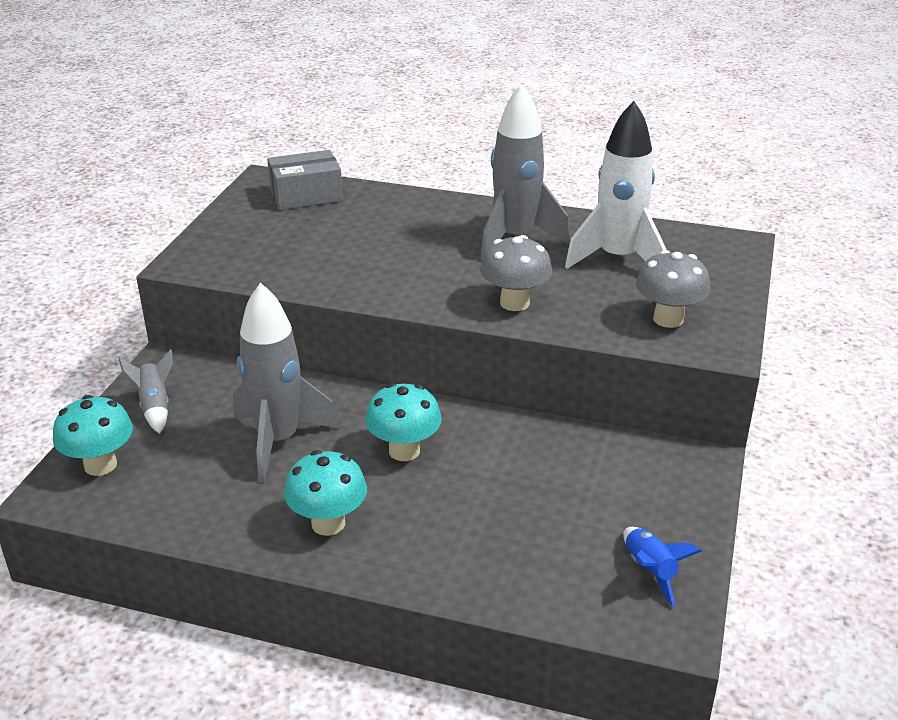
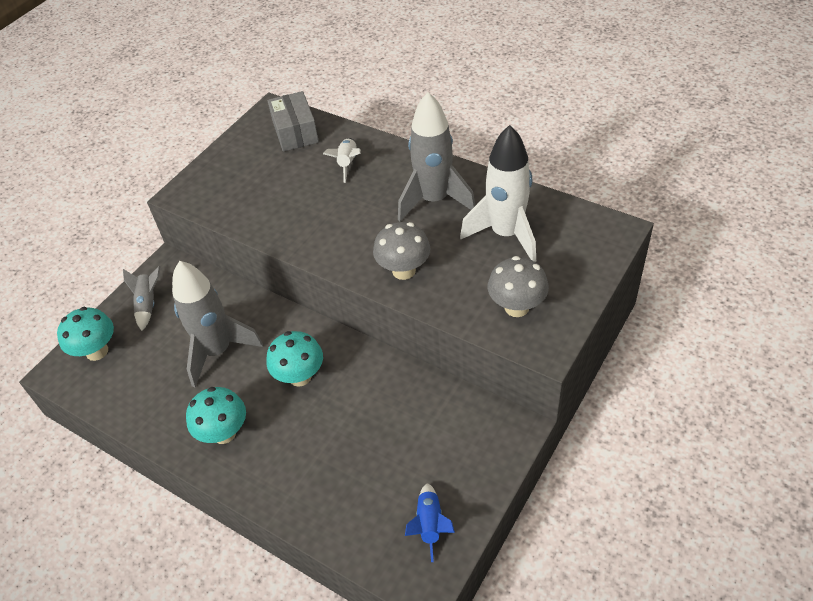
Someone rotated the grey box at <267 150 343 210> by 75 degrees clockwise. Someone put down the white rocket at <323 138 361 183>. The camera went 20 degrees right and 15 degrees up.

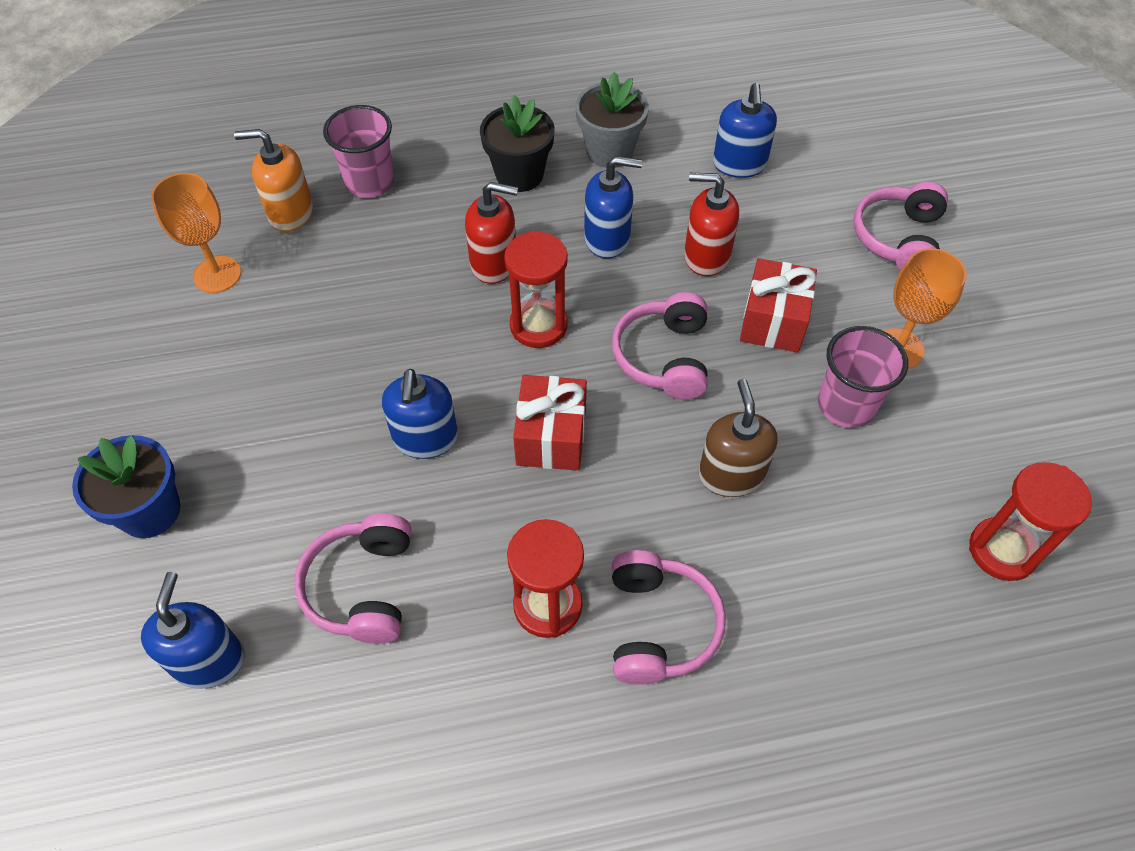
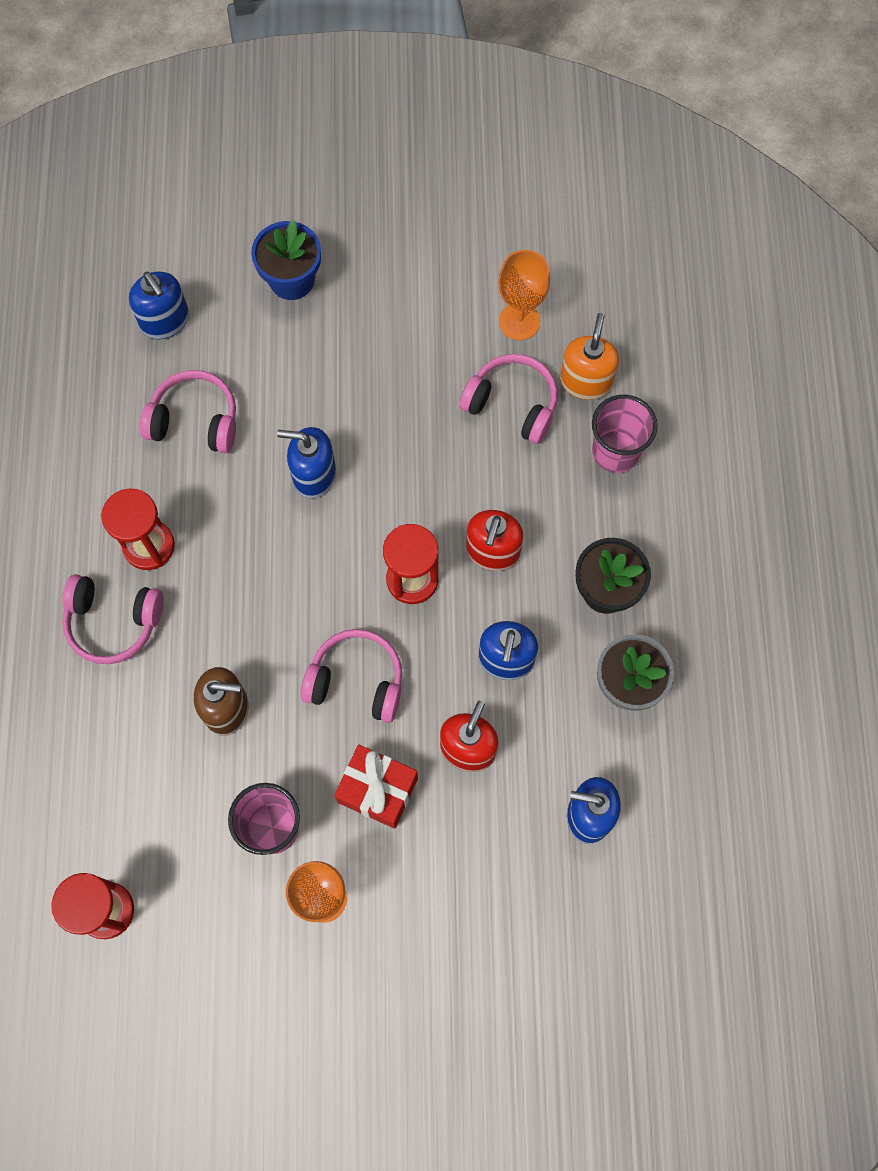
Someone rotated the royal blue pump bottle at <141 572 245 689> by 45 degrees clockwise. Someone took away the scarlet wrapped gift at <513 375 587 471>. Someone carried the rosy headset from <854 182 948 271> to <459 354 558 444>. The camera went 100 degrees right and 15 degrees up.

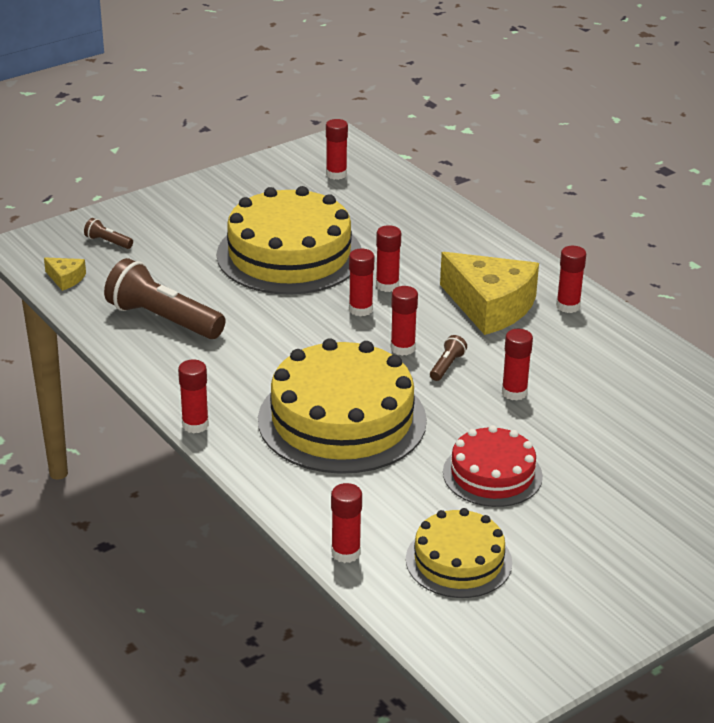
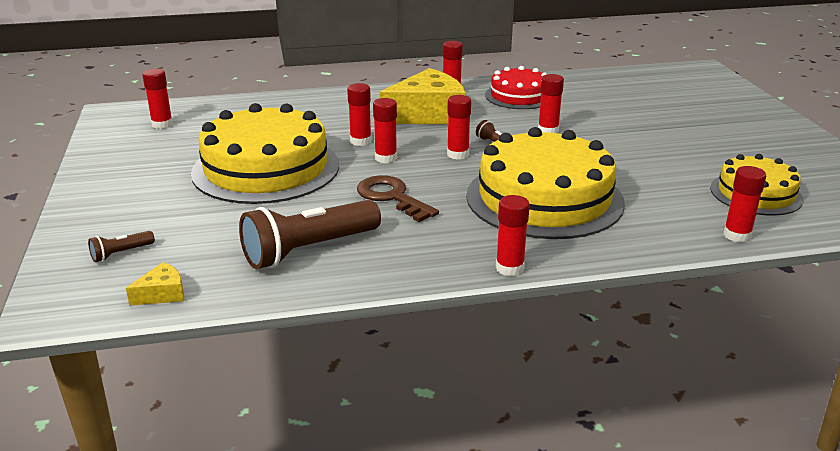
Someone carried the scarlet layer cake from <443 425 543 507> to <485 66 547 109>. Someone put down the brown door key at <357 175 439 222>. The camera went 65 degrees left and 5 degrees down.

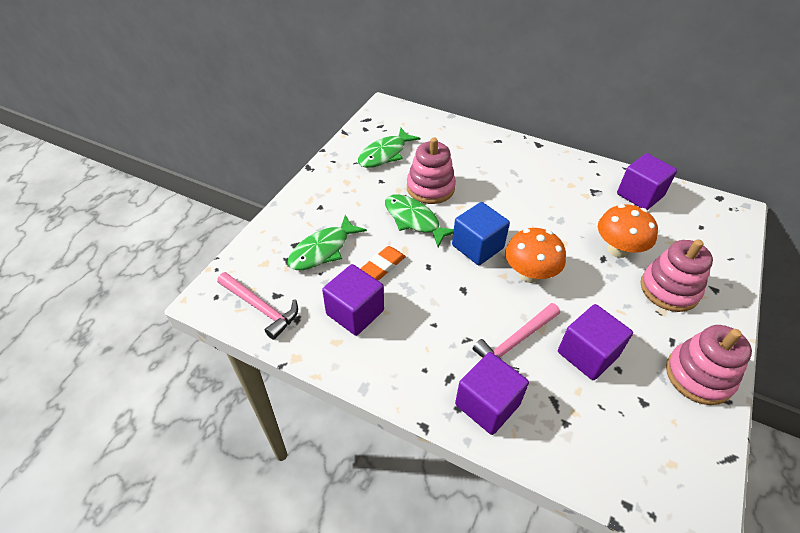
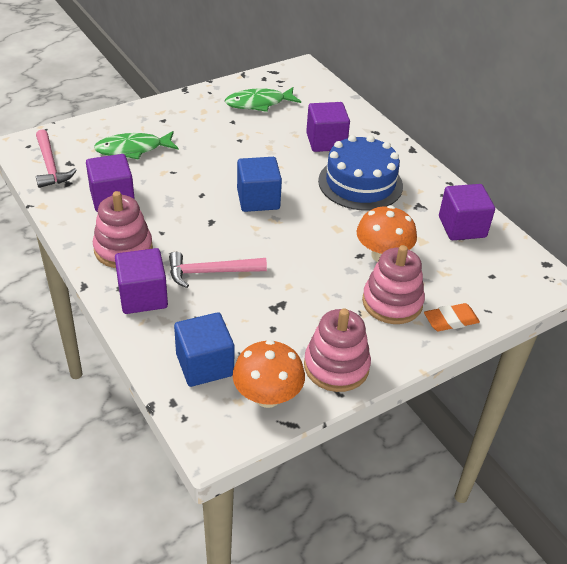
Someone carried the orange-coloured eraser from <360 246 406 280> to <424 303 480 331>. Someone took away the green fish figure at <385 195 454 247>. Someone carried the rosy stacking toy from <407 137 456 204> to <93 191 153 268>. Someone carried the orange-coloured mushroom from <505 228 566 283> to <232 340 305 408>. Someone carried the violet cube from <558 304 633 380> to <306 102 350 152>. Someone put down the royal blue cube at <174 312 234 387>. Someone put down the royal blue layer cake at <318 135 403 210>. The camera went 30 degrees right and 5 degrees down.

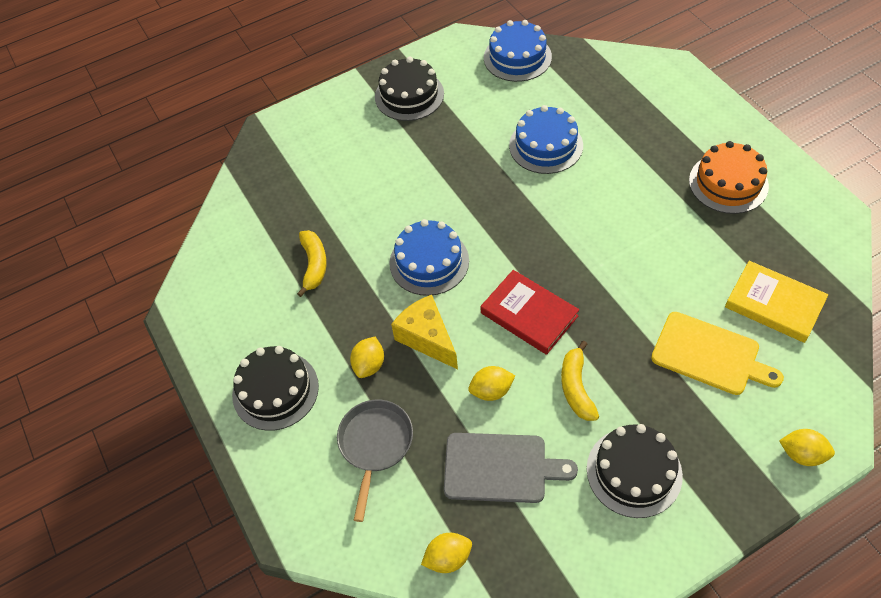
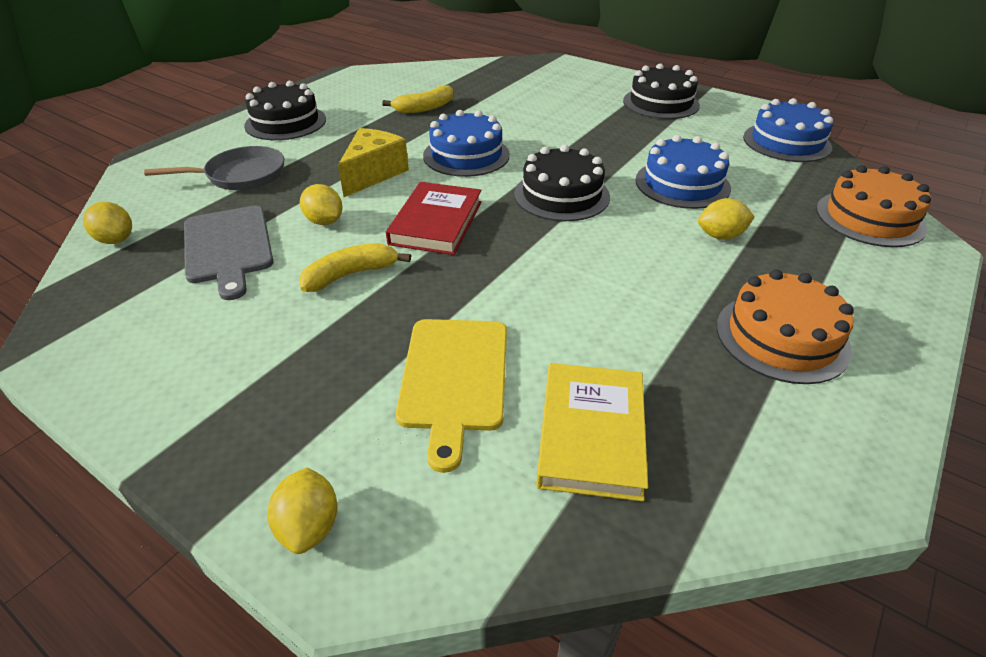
Someone carried the golden toy lemon from <350 337 384 378> to <698 198 755 240>. Someone carried the ebony layer cake from <587 424 683 518> to <514 145 610 221>. Someone put down the orange-coloured layer cake at <816 165 931 247>. The camera went 60 degrees right and 15 degrees down.

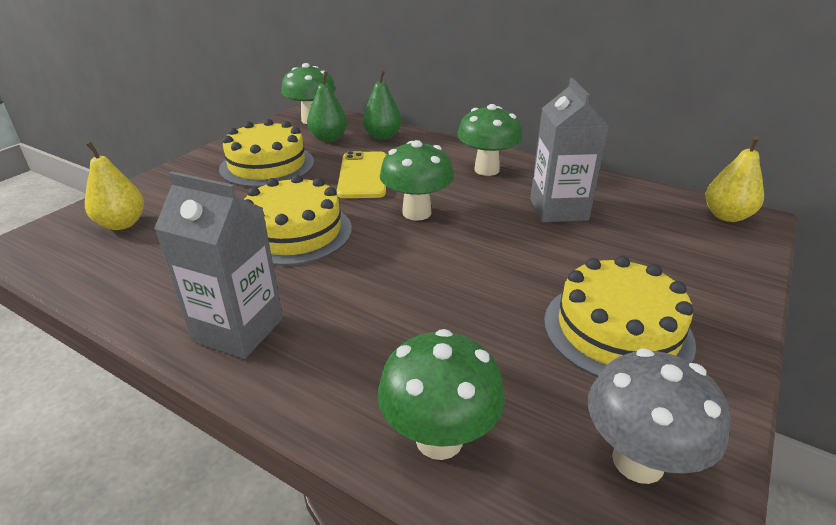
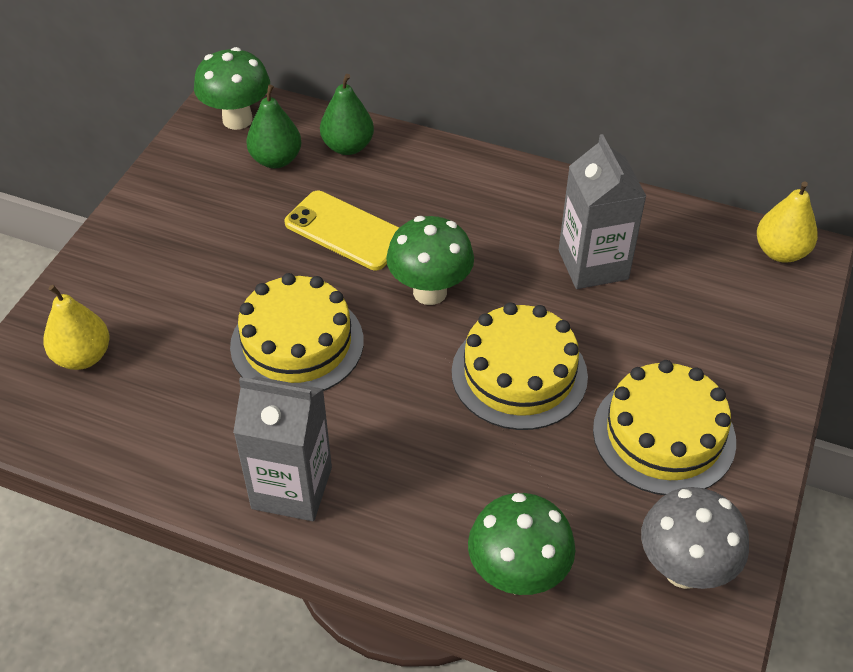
Someone carried the golden layer cake from <219 119 314 187> to <452 302 588 430>. Someone rotated the golden mobile phone at <337 151 387 198> by 45 degrees counterclockwise. Someone took away the green mushroom at <457 104 522 176>. The camera went 10 degrees left and 15 degrees up.

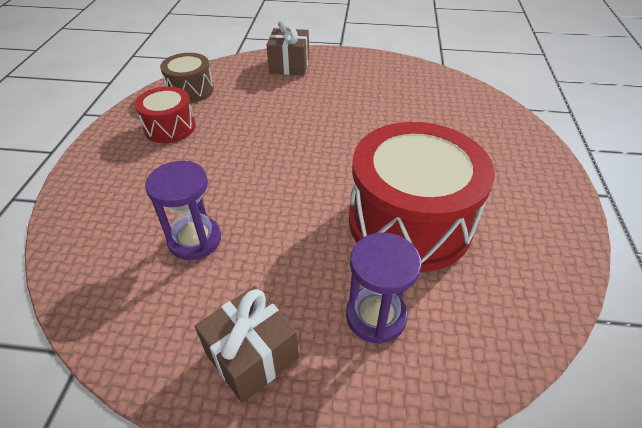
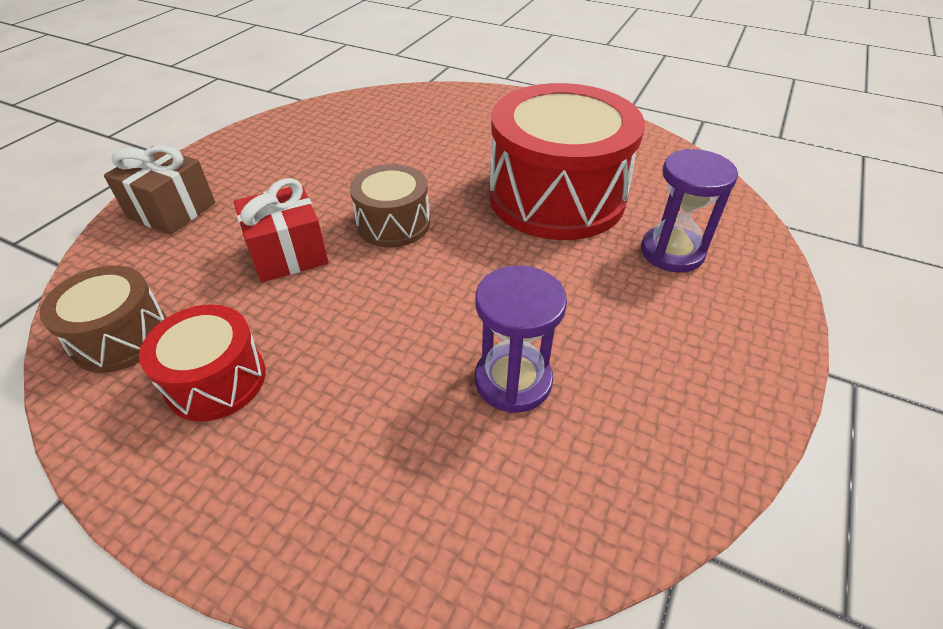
Someone took away the brown wrapped gift at <195 286 299 403>. Someone put down the scarlet wrapped gift at <234 178 329 282>. Someone put down the brown drum at <350 164 430 248>. The camera went 70 degrees left and 0 degrees up.

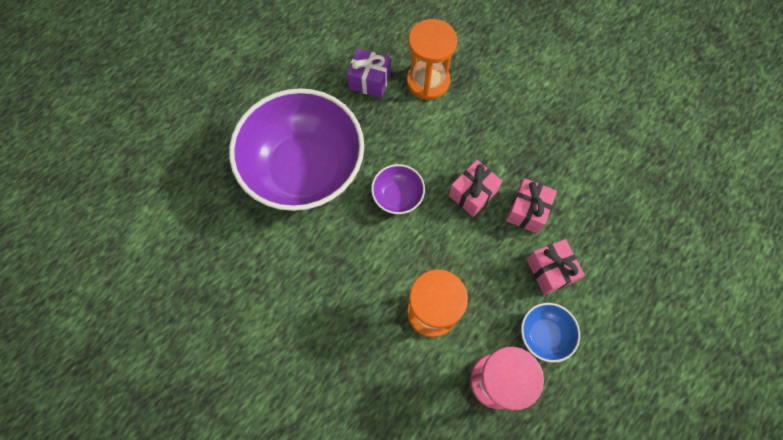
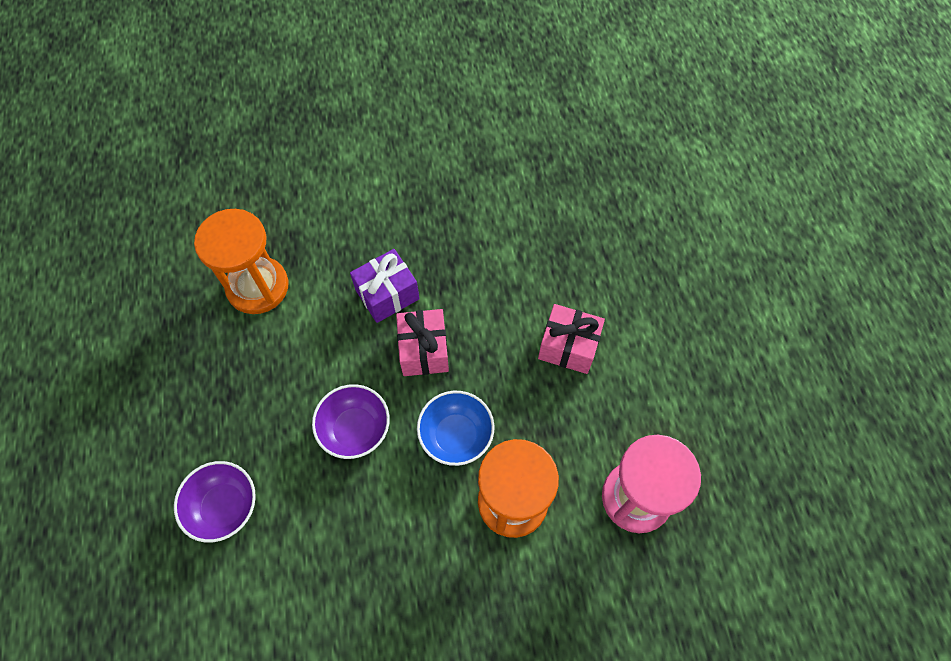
Someone scaled the violet bowl at <229 88 364 211> by 0.41. Someone carried the violet wrapped gift from <347 49 391 98> to <350 249 420 323>. Someone took away the rosy wrapped gift at <506 178 557 233>. Someone carried the royal blue bowl from <521 303 580 363> to <417 391 494 466>. The camera went 50 degrees left and 5 degrees down.

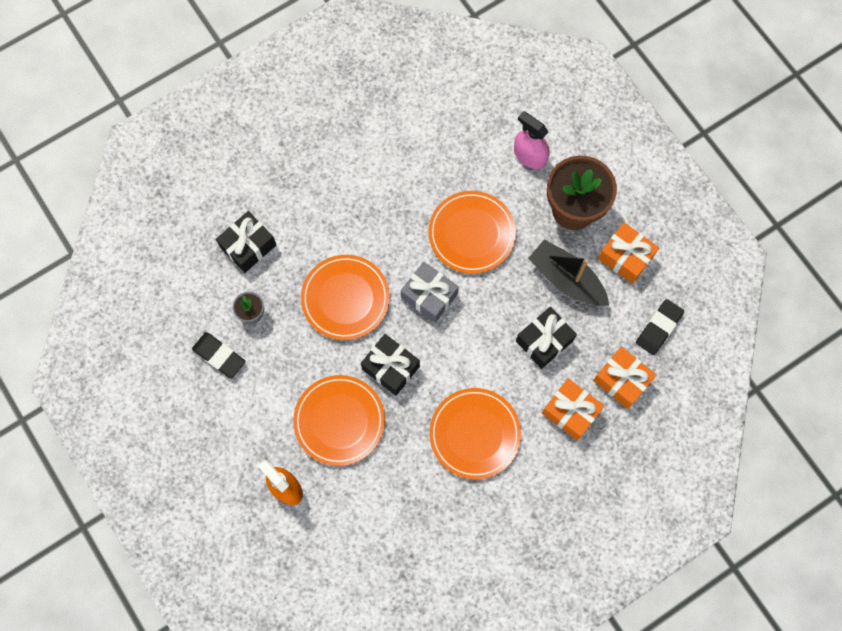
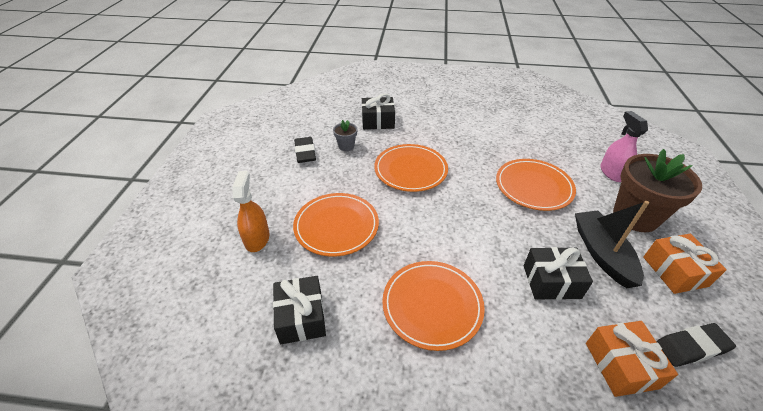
Someone carried the ebony wrapped gift from <361 334 420 396> to <273 276 326 345>. Someone took away the grey wrapped gift at <401 262 459 323>. Someone took away the orange-coloured wrapped gift at <542 378 604 441>. The camera went 40 degrees right and 30 degrees down.

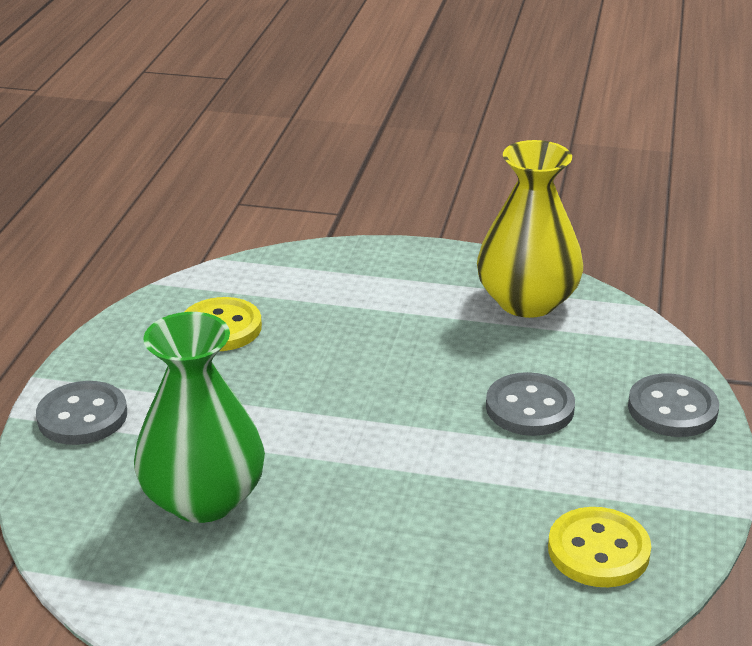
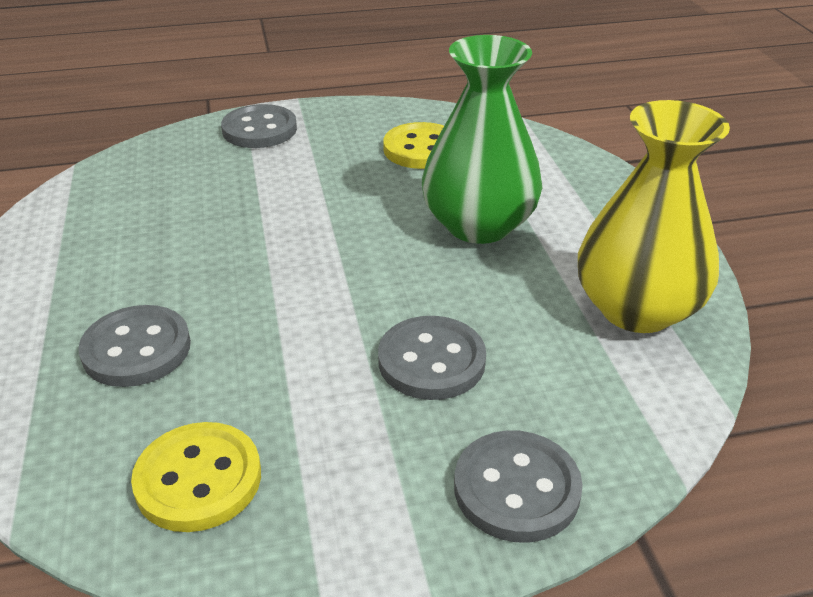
Someone carried the green vase from <134 312 265 523> to <422 35 543 244>. Someone put down the grey shirt button at <78 305 191 387>. The camera went 65 degrees right and 5 degrees up.

